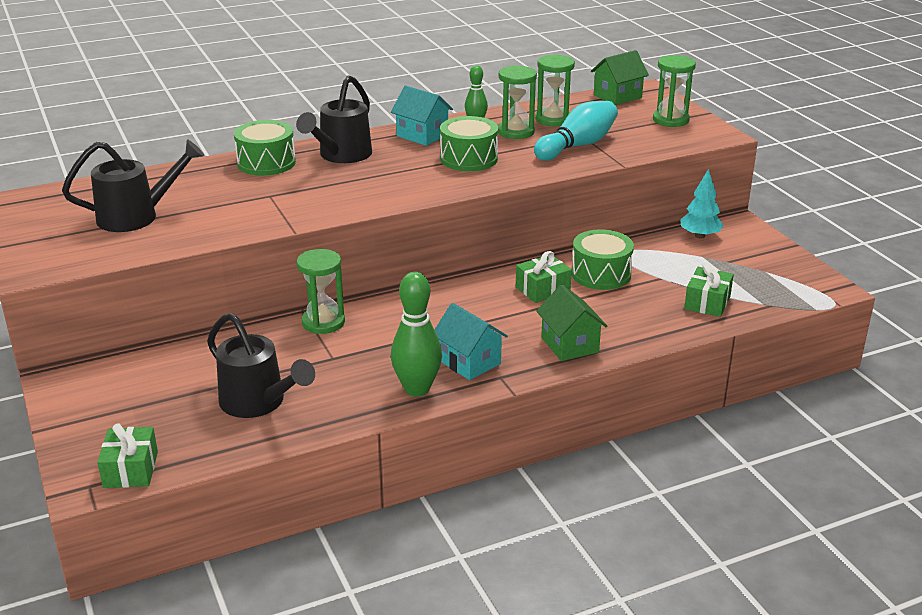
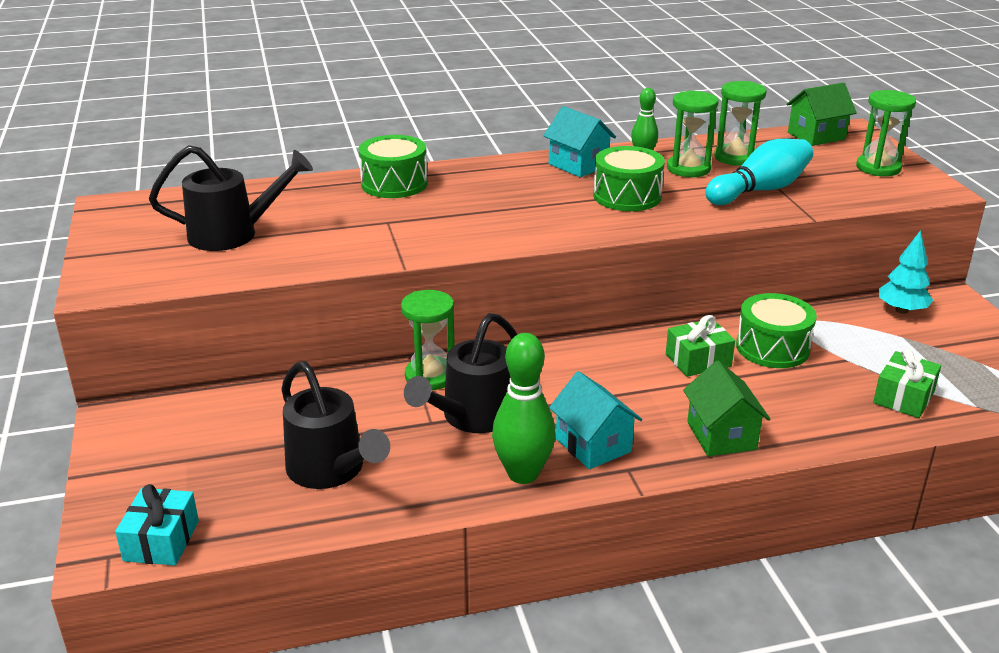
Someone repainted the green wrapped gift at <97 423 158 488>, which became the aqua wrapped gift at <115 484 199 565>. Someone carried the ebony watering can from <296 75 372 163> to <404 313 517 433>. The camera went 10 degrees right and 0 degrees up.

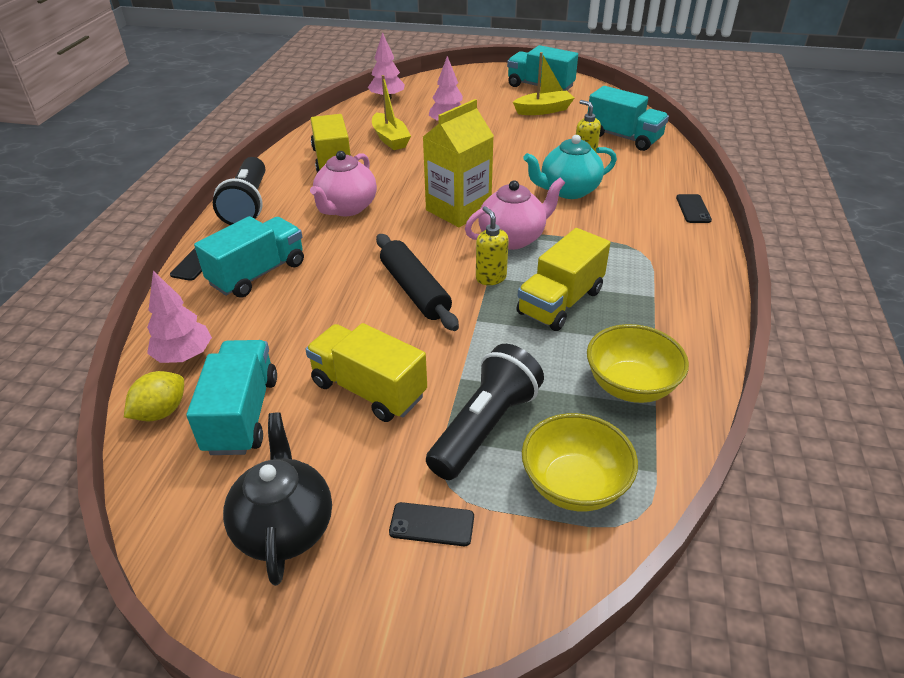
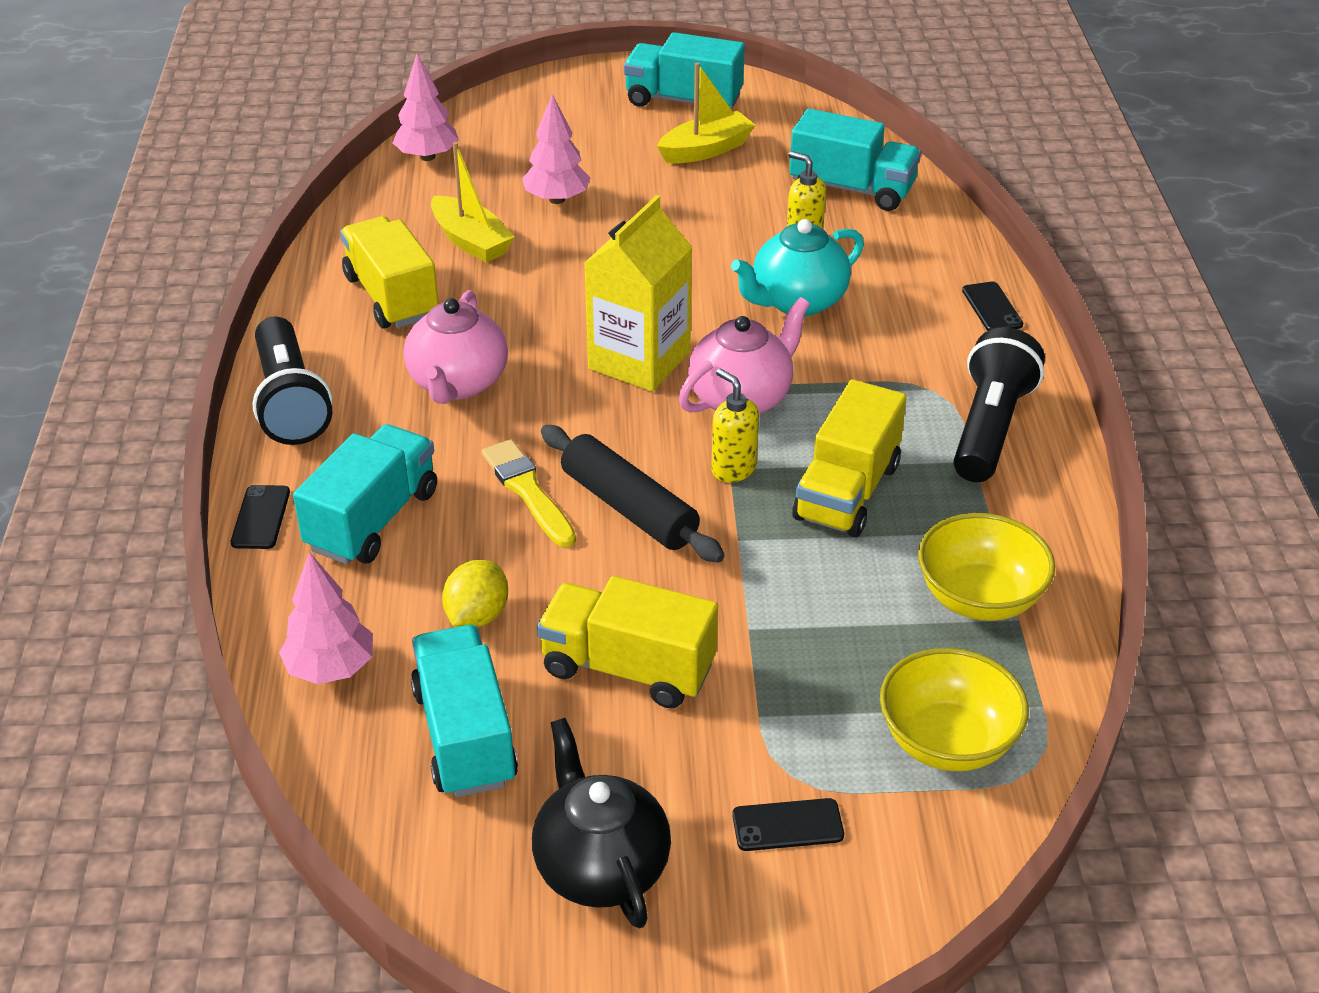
Someone carried the golden toy lemon from <124 371 184 421> to <442 560 508 628>. Someone carried the ebony torch from <426 344 544 480> to <954 327 1045 482>. Someone put down the golden brush at <482 439 576 547>. The camera went 15 degrees left and 0 degrees up.

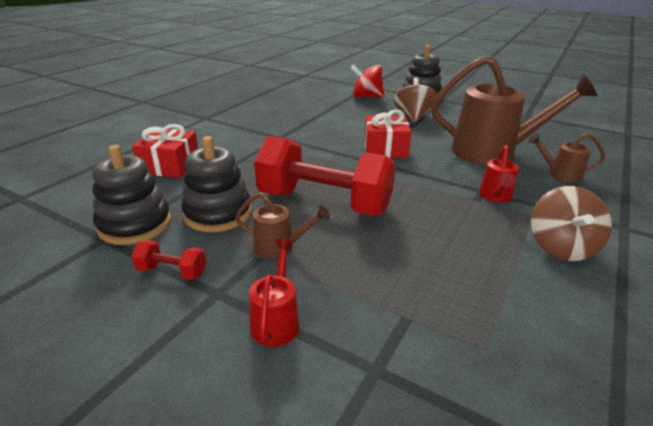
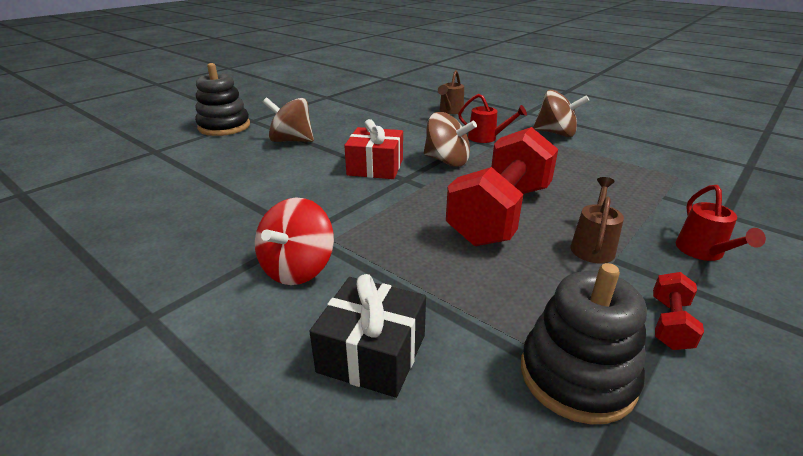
Someone repainted the scarlet wrapped gift at <132 124 198 178>, which became the ebony wrapped gift at <309 274 426 398>. Someone took away the ebony stacking toy at <181 136 252 233>. Someone rotated the scarlet watering can at <249 239 300 347> by 105 degrees counterclockwise. Someone carried the scarlet whirligig from <350 65 385 97> to <255 198 334 285>. Someone took away the brown watering can at <431 56 597 165>. Someone put down the brown whirligig at <424 112 477 167>. The camera went 80 degrees left and 0 degrees up.

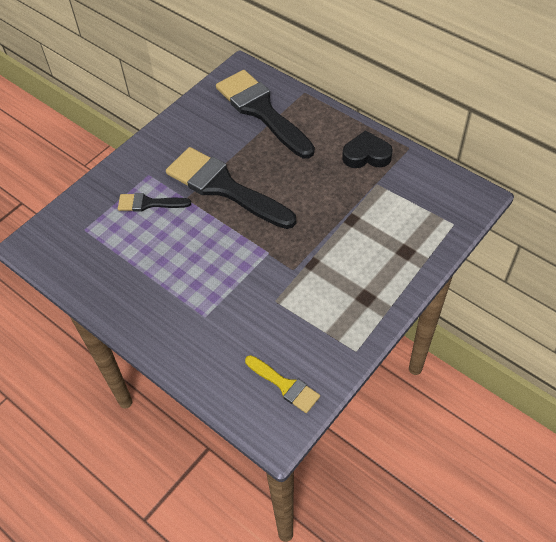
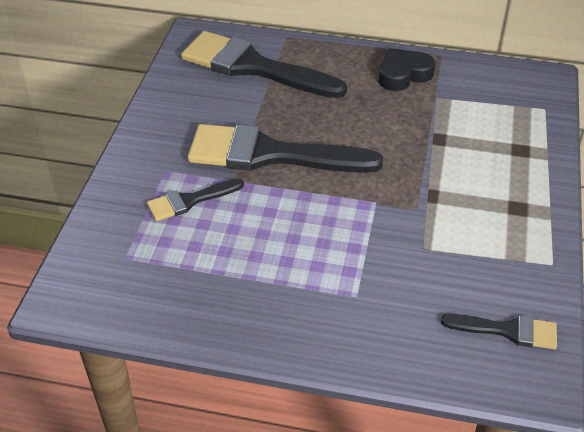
Someone repainted the golden brush at <245 355 320 413>, which became the ebony brush at <441 314 557 349>. The camera went 30 degrees left and 10 degrees down.

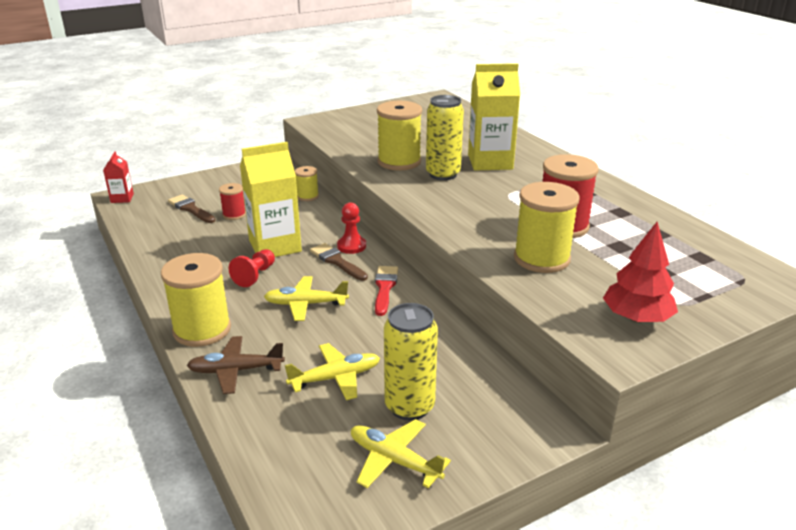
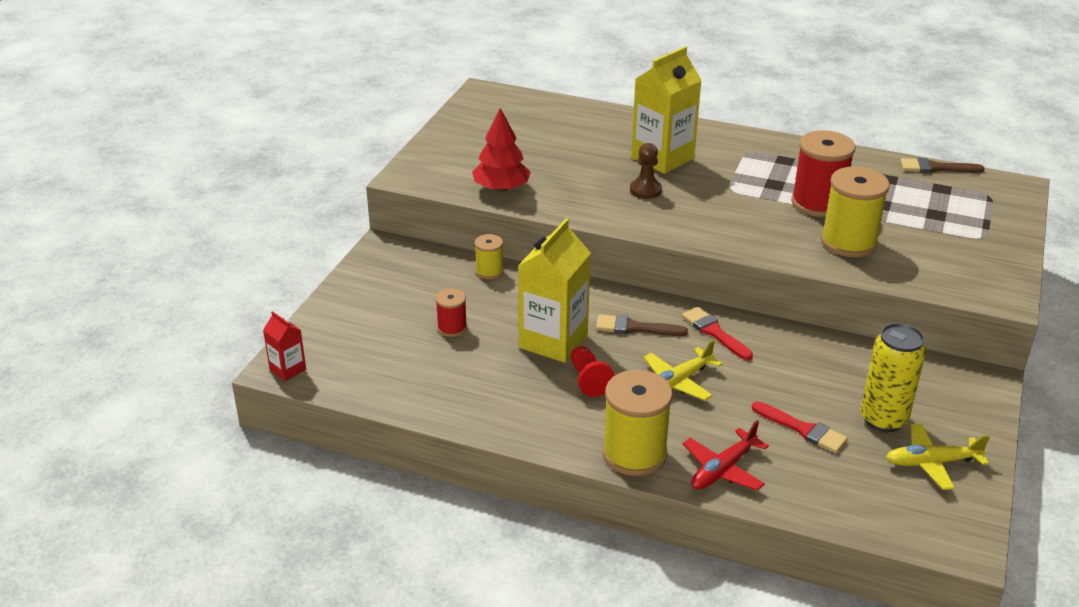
Someone carried the brown brush from <168 195 216 223> to <900 158 985 173>. Someone repainted the brown toy plane at <187 336 285 394>, which became the scarlet toy plane at <683 420 769 491>. Someone swapped the golden toy plane at <285 343 380 400> for the scarlet brush at <752 401 848 453>. Someone took away the scarlet pawn at <337 202 366 254>. Someone took away the golden bobbin at <377 101 422 171>. Someone swapped the golden tin at <426 95 464 180> for the brown pawn at <630 143 662 199>. Someone carried the scarlet toy tree from <603 222 678 323> to <472 108 531 192>. The camera went 40 degrees left and 5 degrees up.

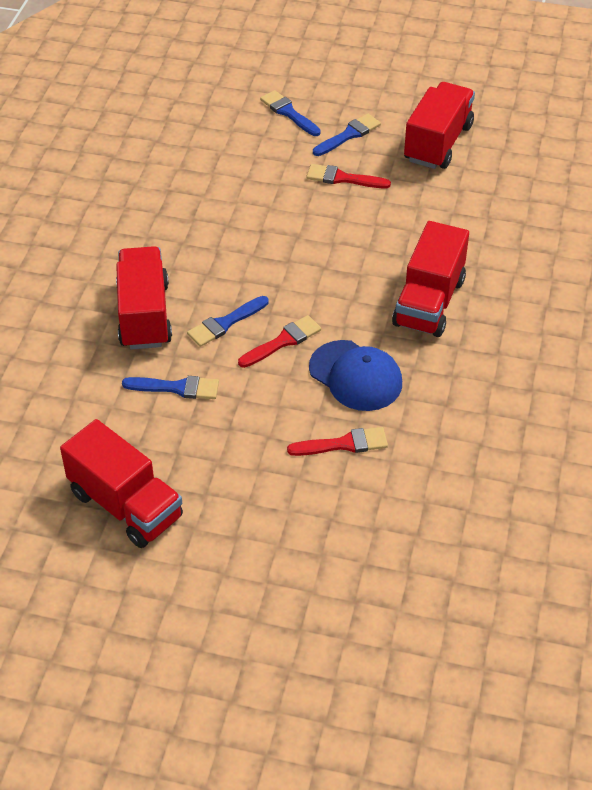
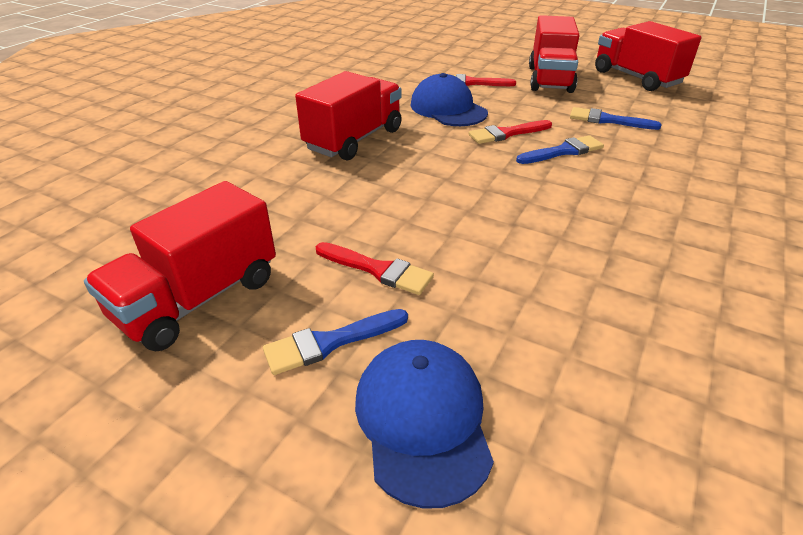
Someone carried the scarlet toy truck from <116 246 172 350> to <529 15 579 93>. Someone swapped the royal blue brush at <260 90 321 136> for the royal blue baseball cap at <355 340 494 509>. The camera went 165 degrees left and 10 degrees down.

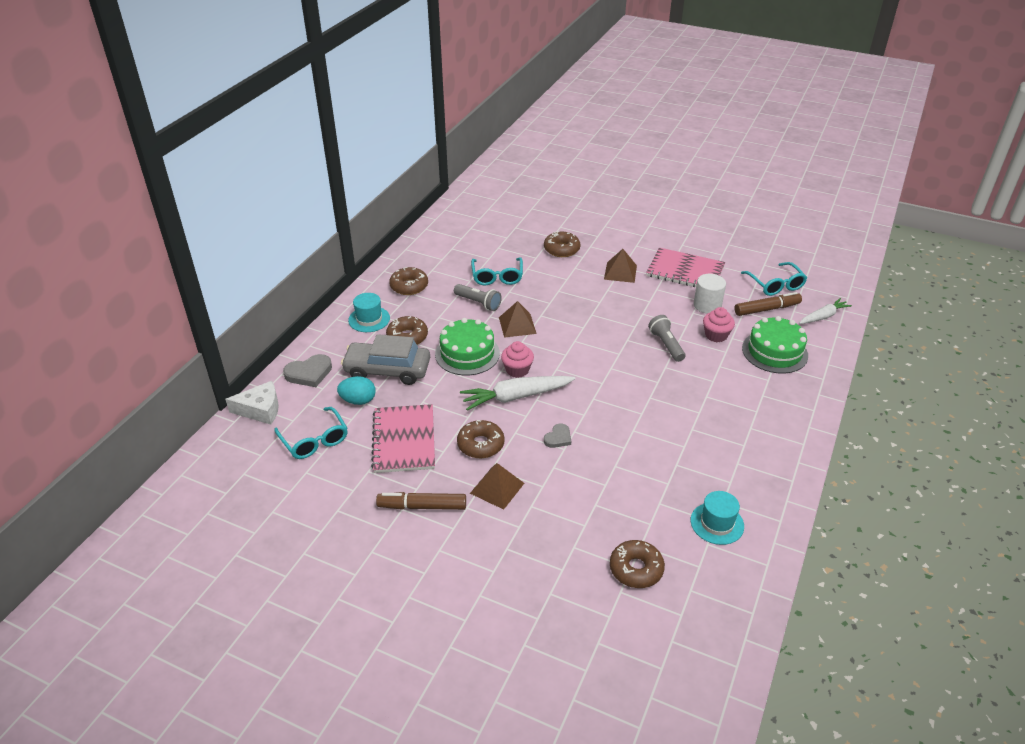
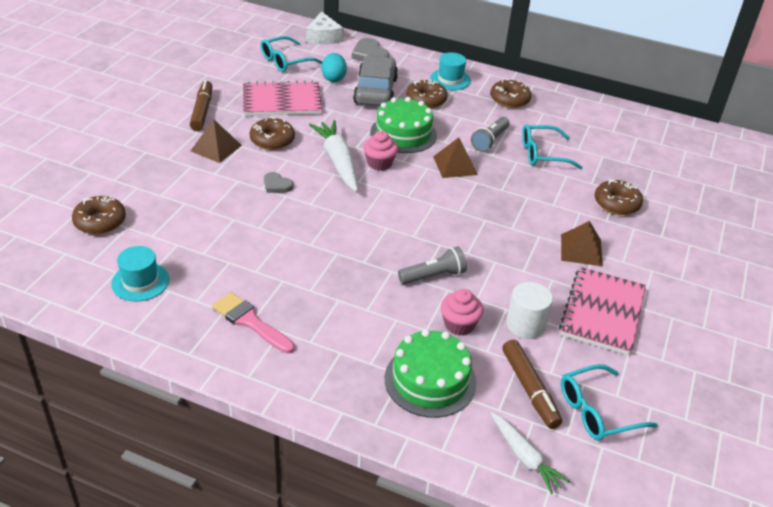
Someone put down the rosy brush at <212 292 295 354>. The camera went 85 degrees right and 0 degrees up.

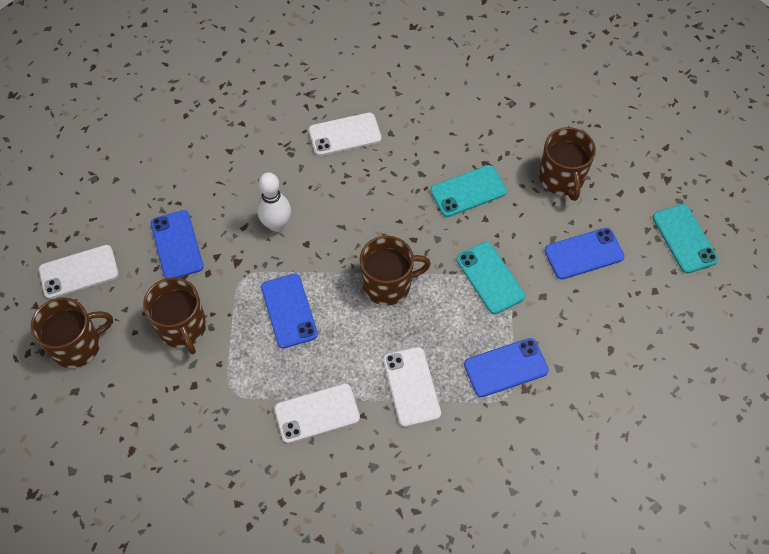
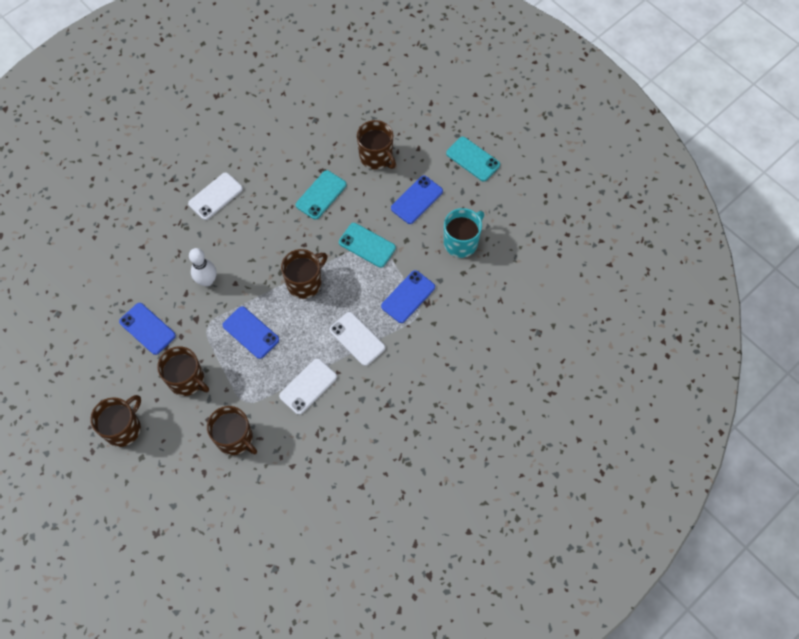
Someone took away the white mobile phone at <39 245 119 299>. Someone put down the brown coffee mug at <207 406 257 455>. Someone put down the aqua coffee mug at <444 208 484 258>. The camera went 30 degrees left and 5 degrees up.

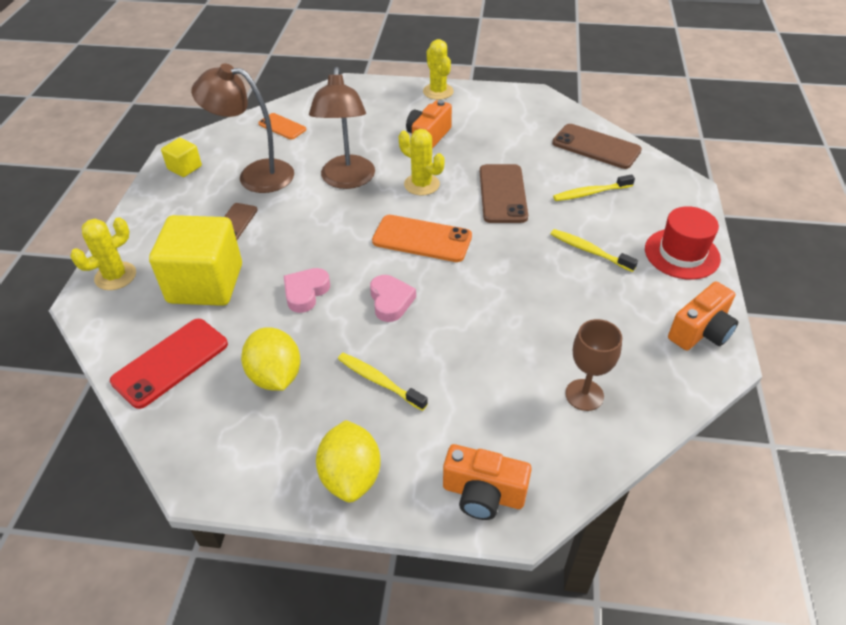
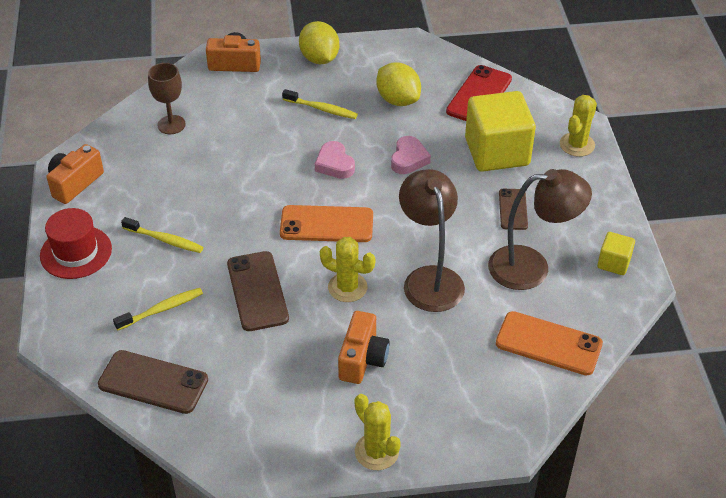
Someone scaled the orange-coloured mobile phone at <258 113 306 139> by 1.65. The camera went 165 degrees right and 0 degrees up.

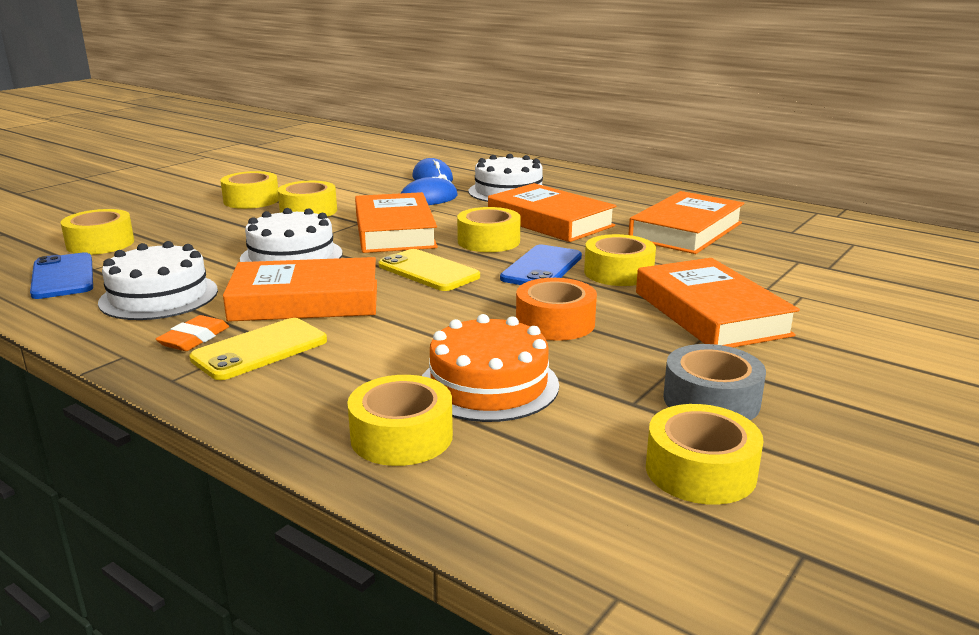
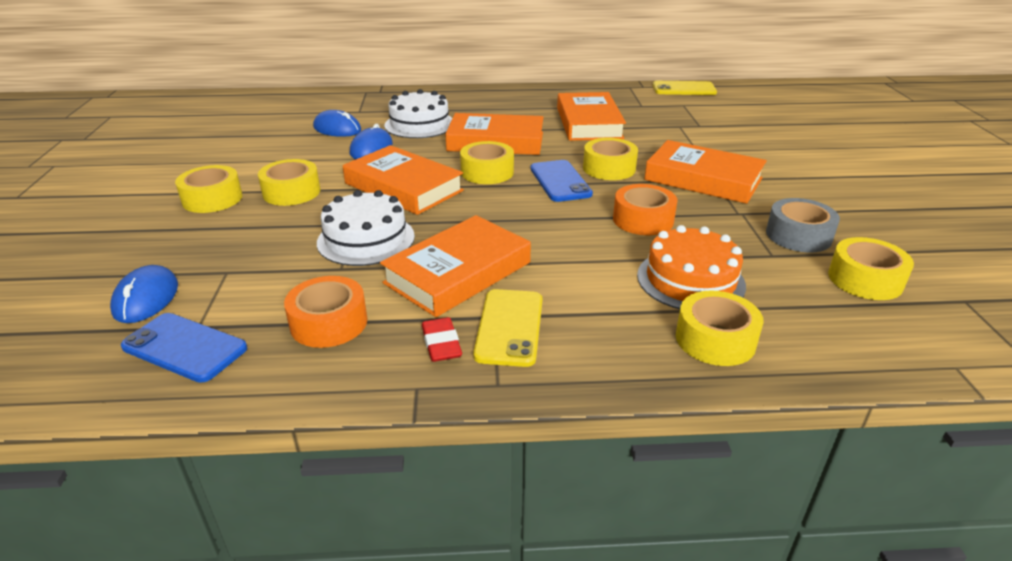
Someone swapped the golden sticky tape at <61 209 134 255> for the royal blue PC mouse at <110 265 178 323>. Someone swapped the white layer cake at <98 241 218 320> for the orange-coloured sticky tape at <284 276 367 348>. Someone repainted the orange-coloured eraser at <156 315 229 351>, which became the scarlet eraser at <422 317 462 362>. Someone carried the golden mobile phone from <379 249 480 291> to <653 81 717 95>. The camera went 40 degrees left and 10 degrees up.

